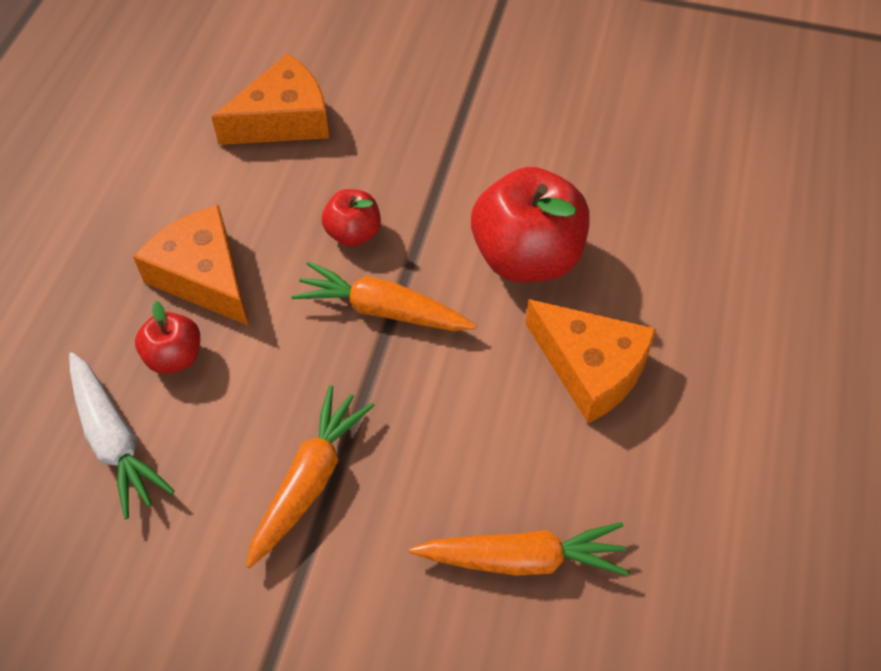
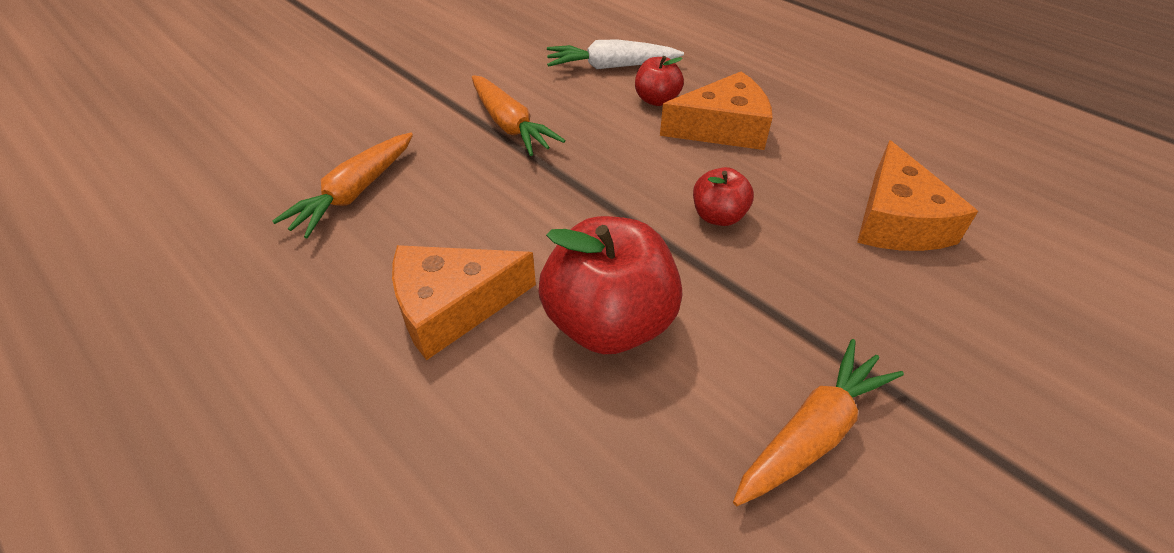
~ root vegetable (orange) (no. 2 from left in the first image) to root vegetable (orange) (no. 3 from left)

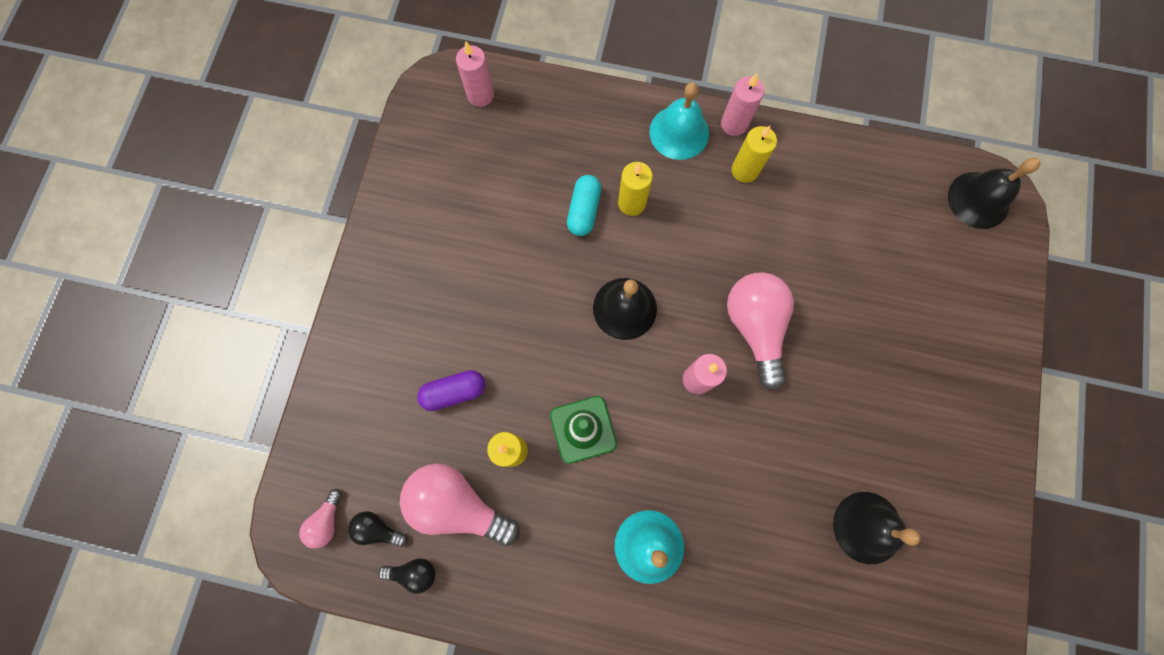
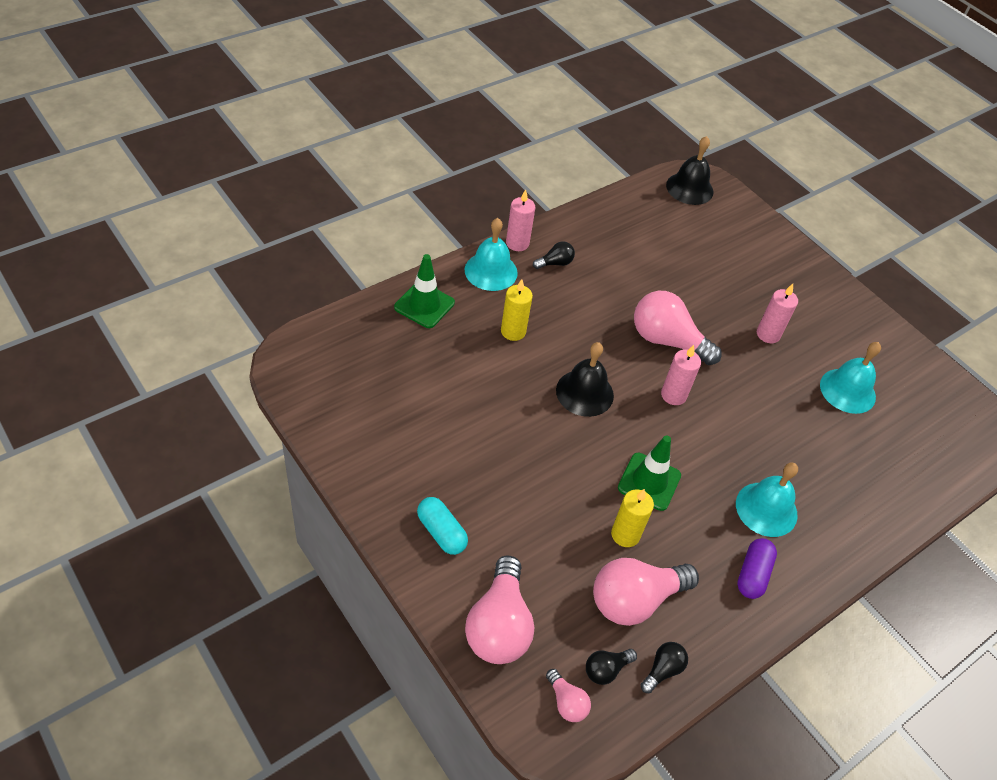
~ wax candle (pink) (no. 1 from left in the first image) to wax candle (pink) (no. 3 from left)
~ wax candle (bright yellow) (no. 3 from left) to lightbulb (ebony) (no. 1 from left)
~ capsule (turquoise)
~ capsule (purple)
~ hand bell (ebony) (no. 2 from left) to hand bell (turquoise) (no. 3 from left)
+ road cone (leaf-green) (no. 1 from left)
+ lightbulb (pink) (no. 1 from left)

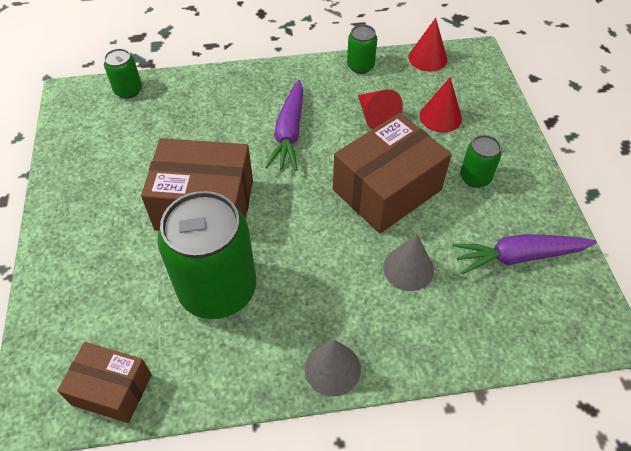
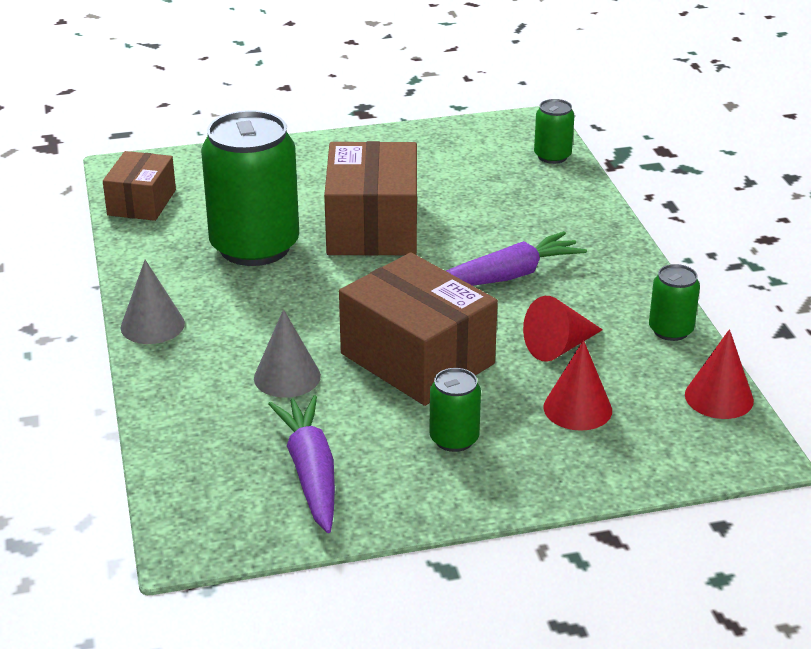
~ root vegetable (purple) (no. 1 from left in the first image) 150 degrees clockwise

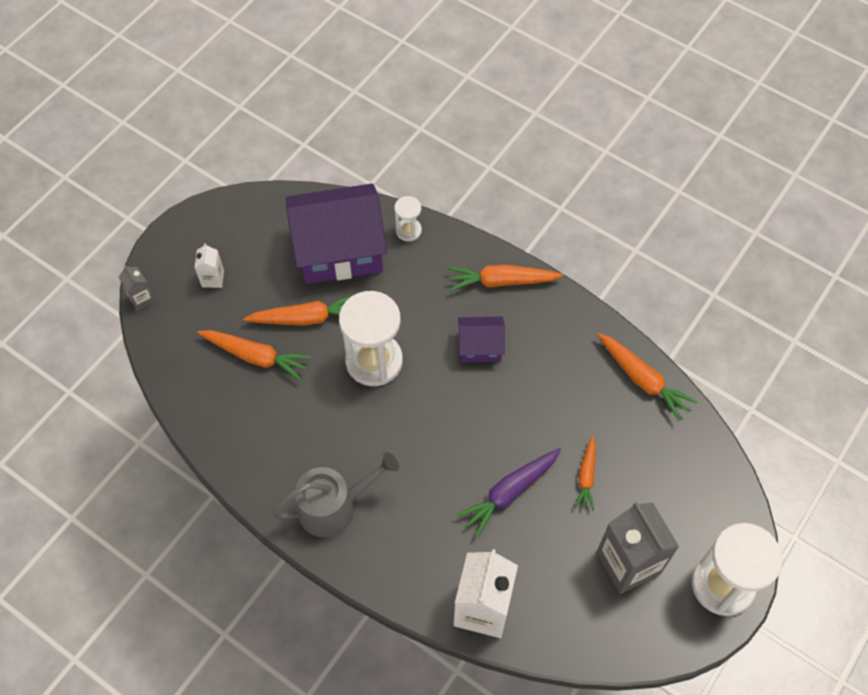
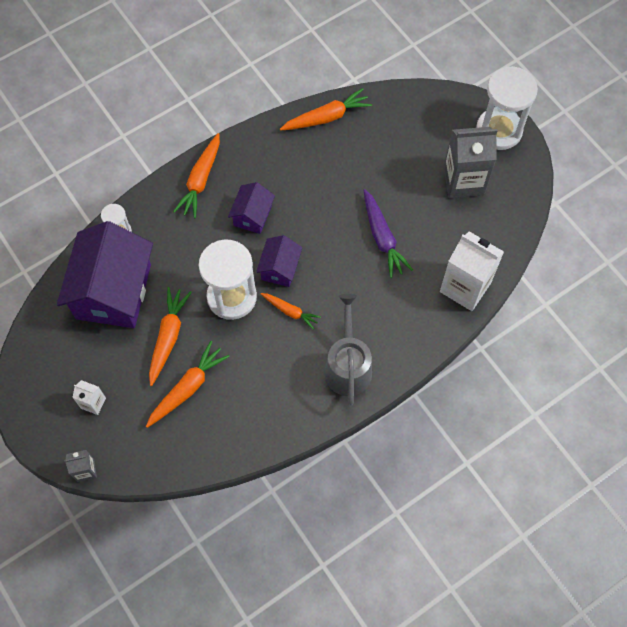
~ root vegetable (orange) (no. 4 from left)
+ toy house (purple) (no. 3 from left)

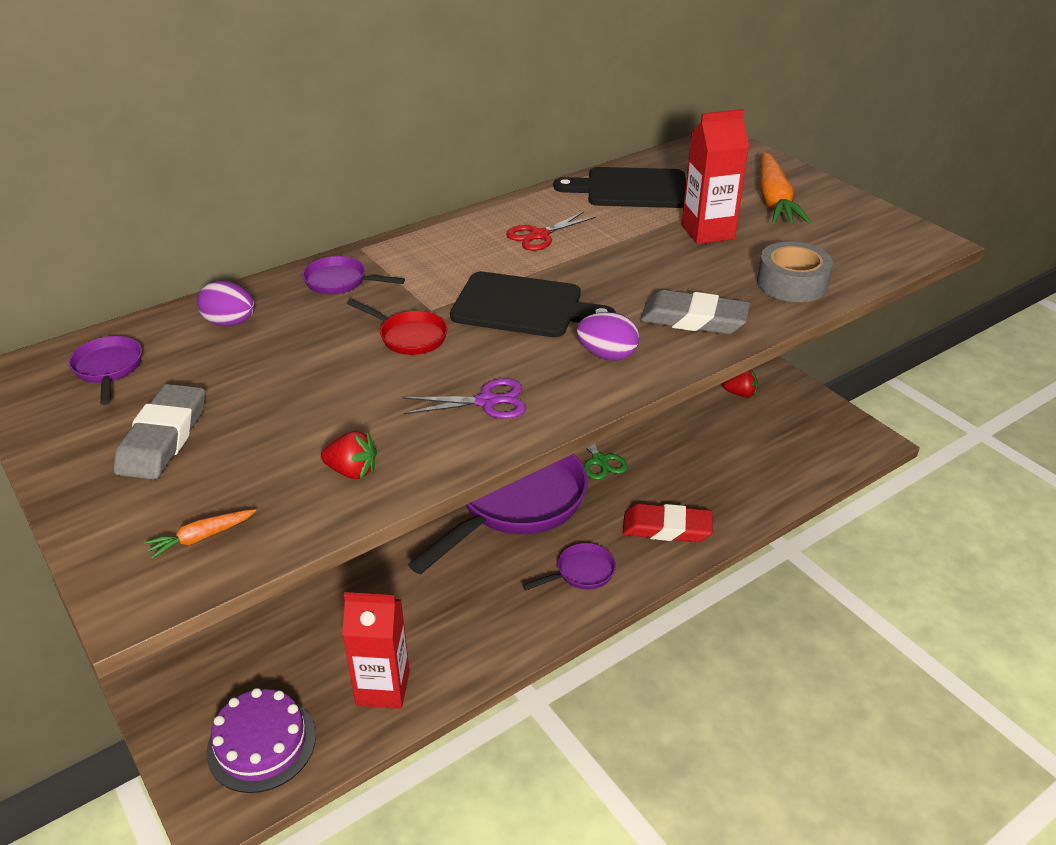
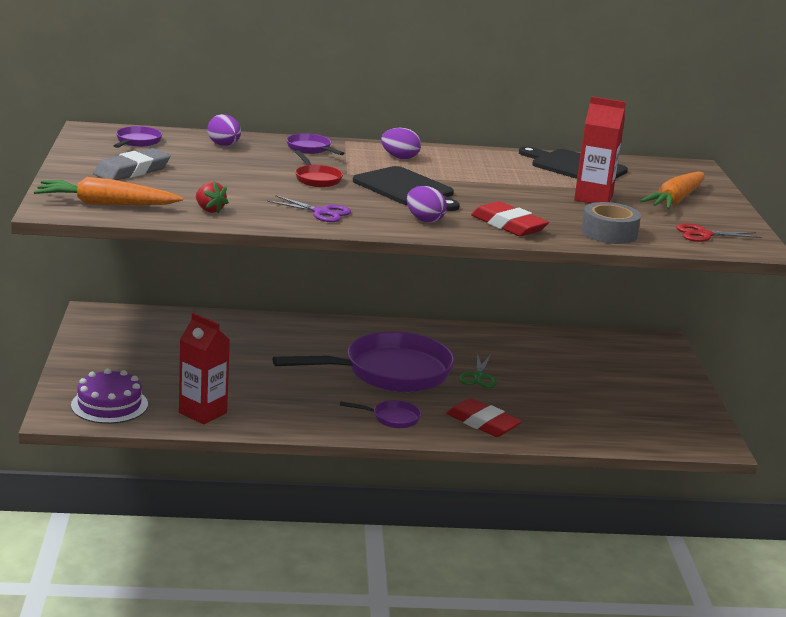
~ pair of scissors (scarlet)
~ gum eraser (ash-grey) (no. 2 from left) to gum eraser (scarlet) (no. 2 from left)
- strawberry (scarlet) (no. 2 from left)
~ root vegetable (orange) (no. 1 from left) x2.18
+ egg shape (purple) (no. 2 from left)

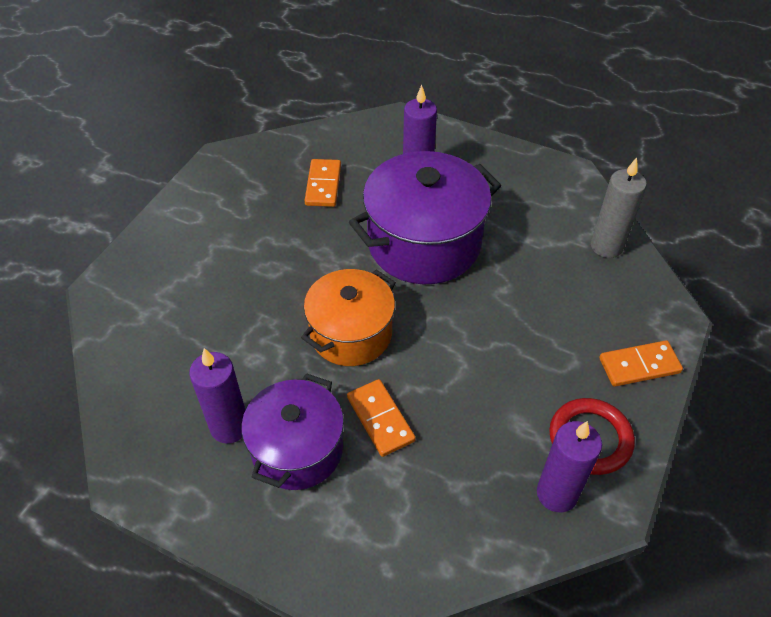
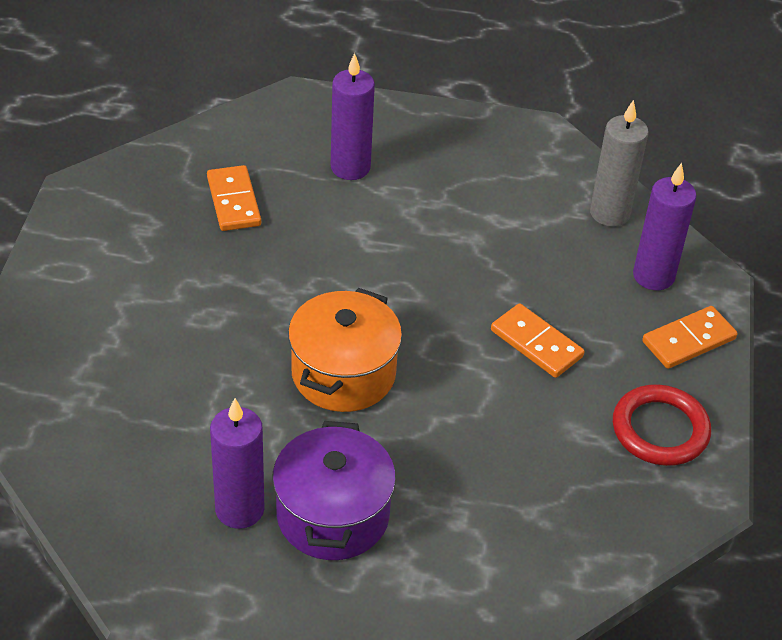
- stockpot (purple) (no. 2 from left)
~ domino piece (orange) (no. 2 from left)
~ wax candle (purple) (no. 3 from left)

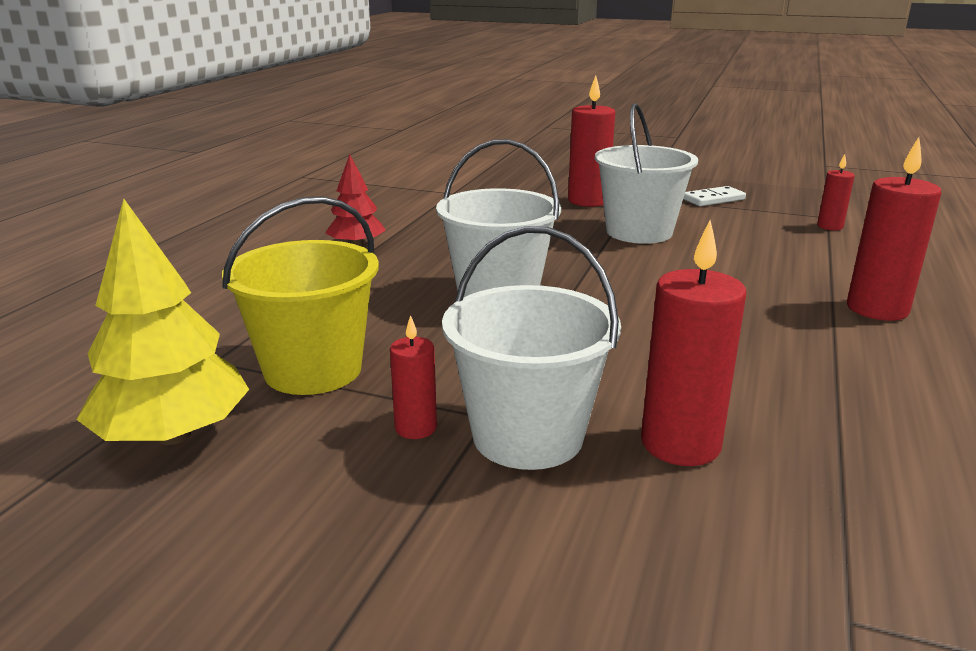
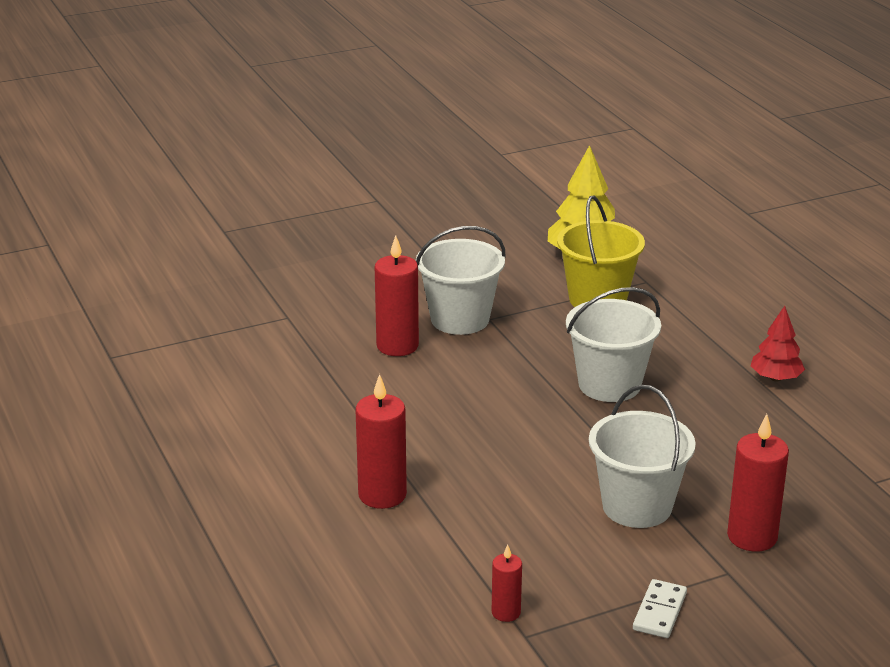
- wax candle (scarlet) (no. 1 from left)

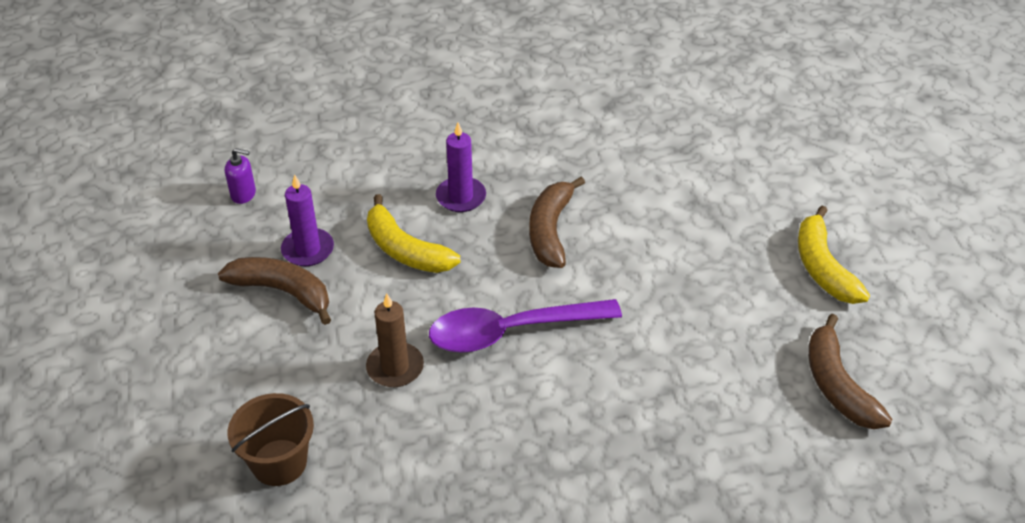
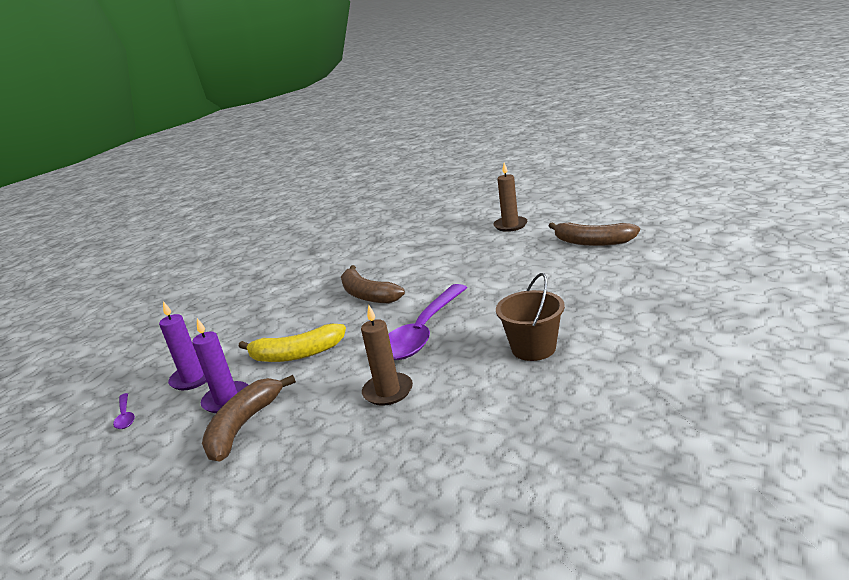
~ wax candle (purple) (no. 2 from left in the first image) to wax candle (purple) (no. 1 from left)
~ pump bottle (purple) to tablespoon (purple) (no. 1 from left)
~ banana fruit (bright yellow) (no. 2 from left) to wax candle (russet) (no. 2 from left)
~ banana fruit (russet) (no. 1 from left) 45 degrees counterclockwise
~ pail (russet)

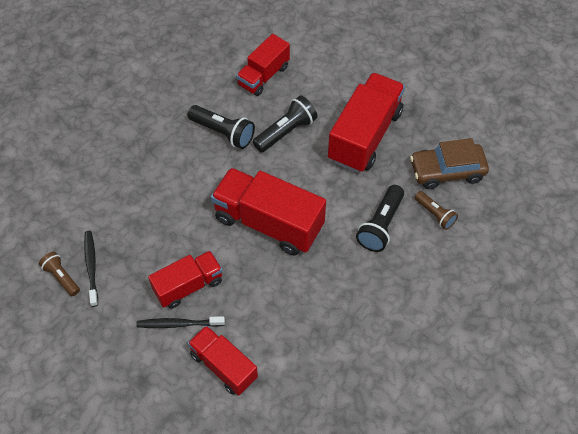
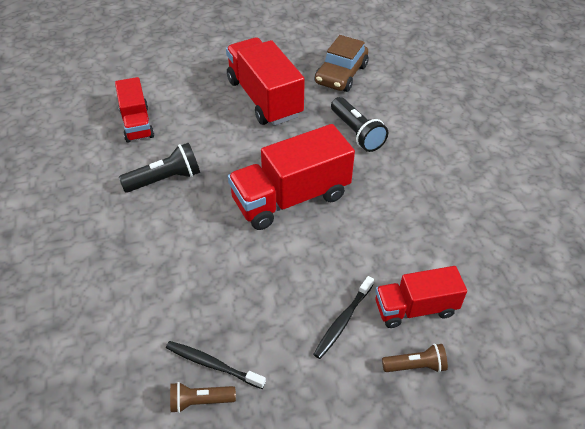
- torch (ebony) (no. 2 from left)
~ torch (russet) (no. 2 from left)
- lorry (scarlet) (no. 1 from left)

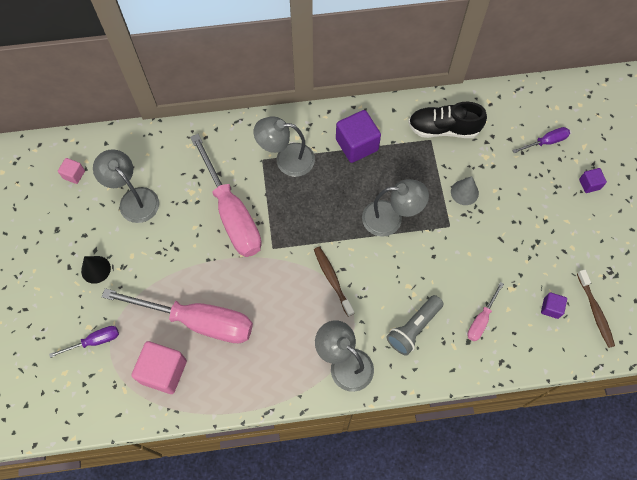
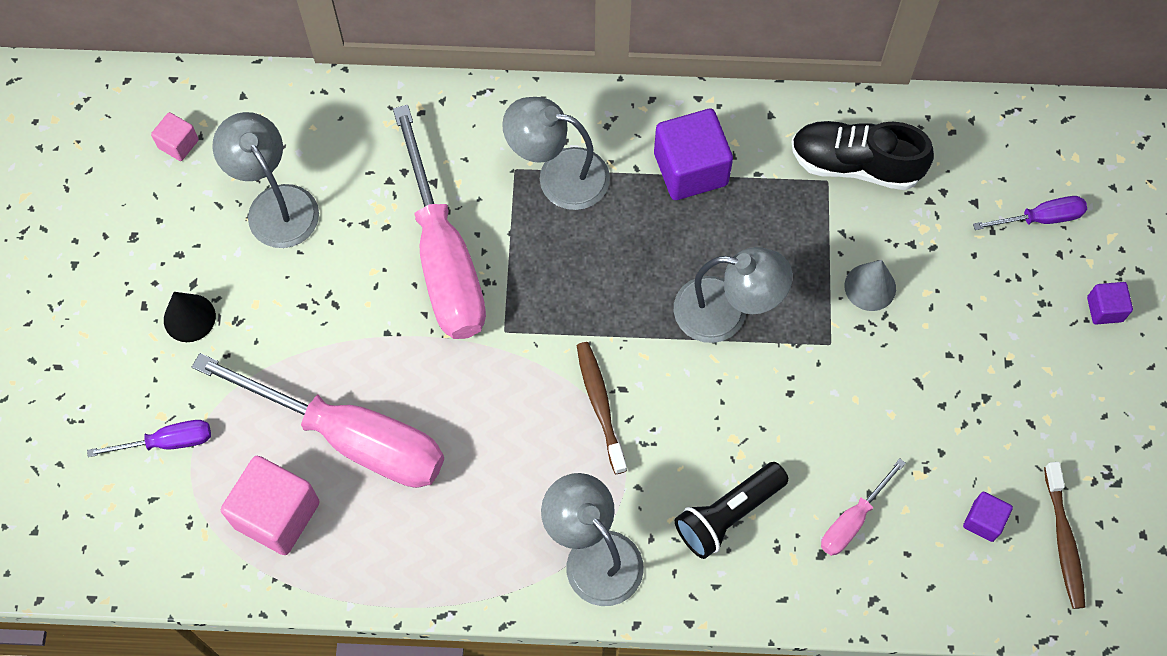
~ torch (ash-grey) to torch (ebony)

